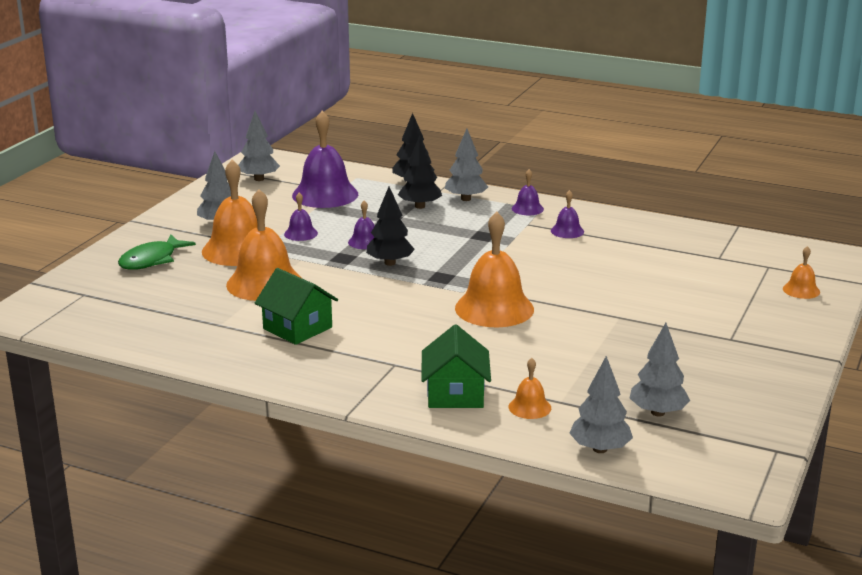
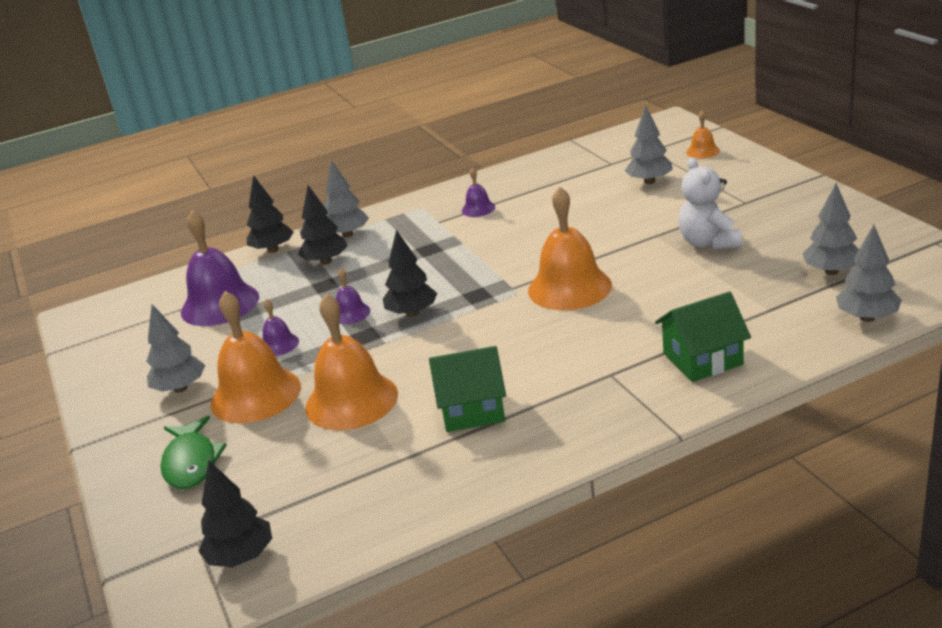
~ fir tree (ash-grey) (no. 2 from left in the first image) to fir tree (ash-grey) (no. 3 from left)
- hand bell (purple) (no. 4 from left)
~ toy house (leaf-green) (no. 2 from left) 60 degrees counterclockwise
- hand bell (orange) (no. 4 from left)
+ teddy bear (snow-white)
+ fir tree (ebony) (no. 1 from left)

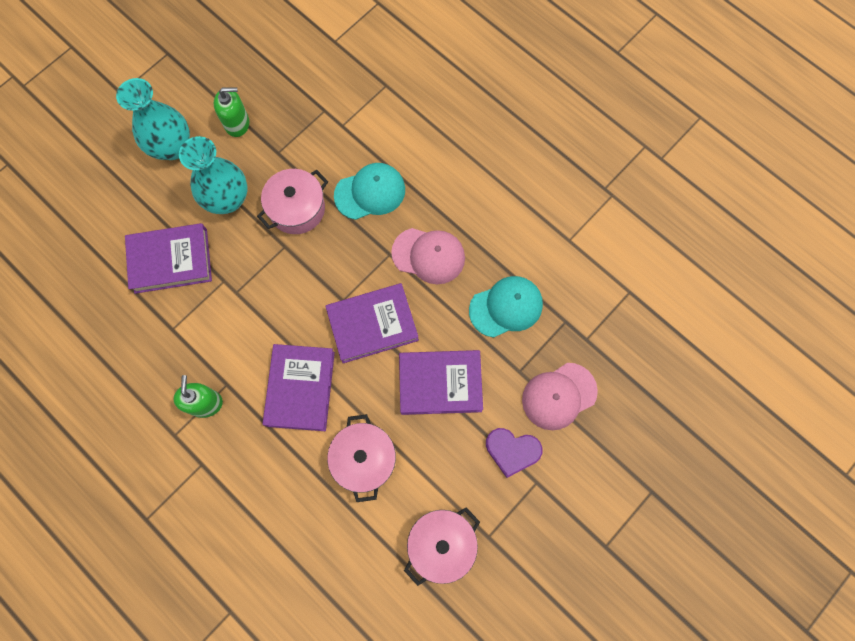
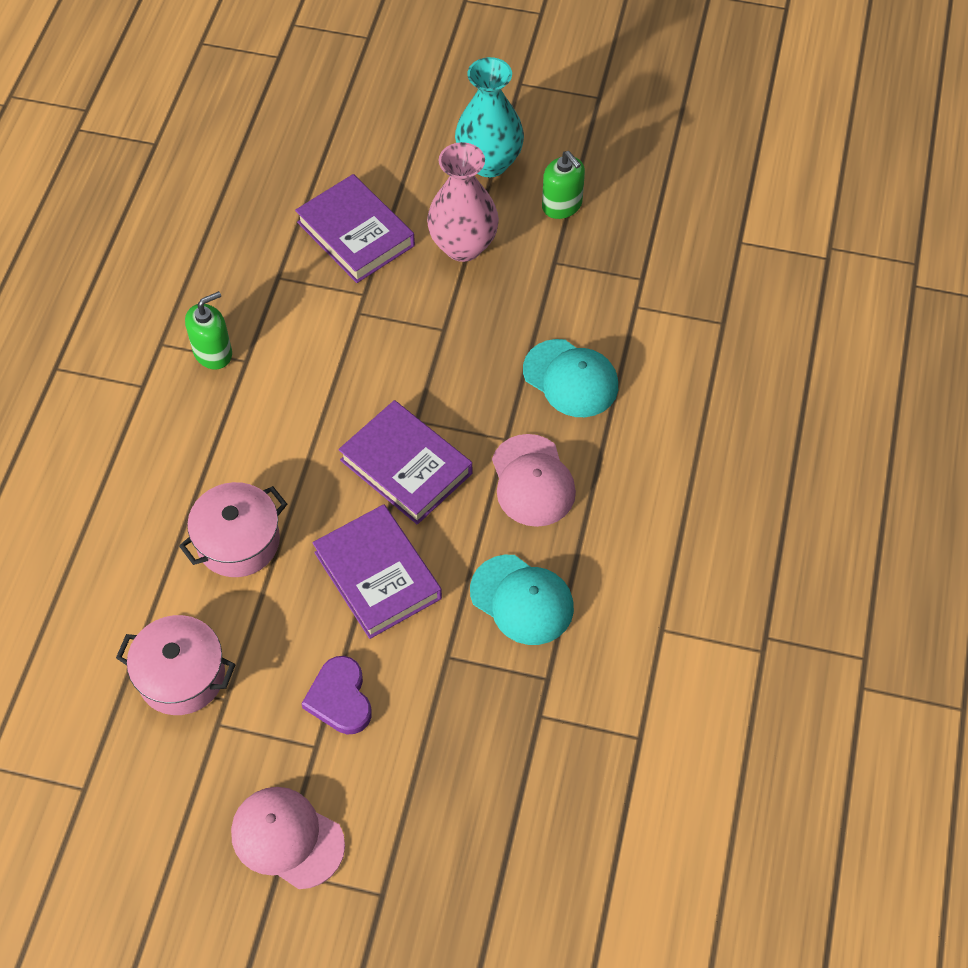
~ vase (turquoise) (no. 2 from left) to vase (pink)
- stockpot (pink) (no. 1 from left)
- hardback (purple) (no. 2 from left)
~ baseball cap (pink) (no. 2 from left in the first image) to baseball cap (pink) (no. 1 from left)

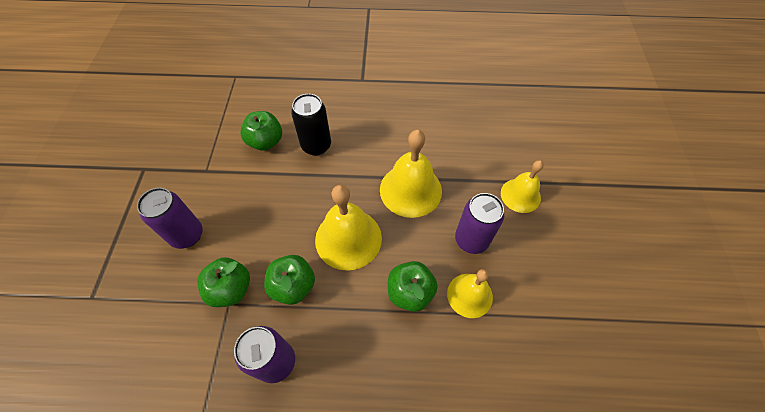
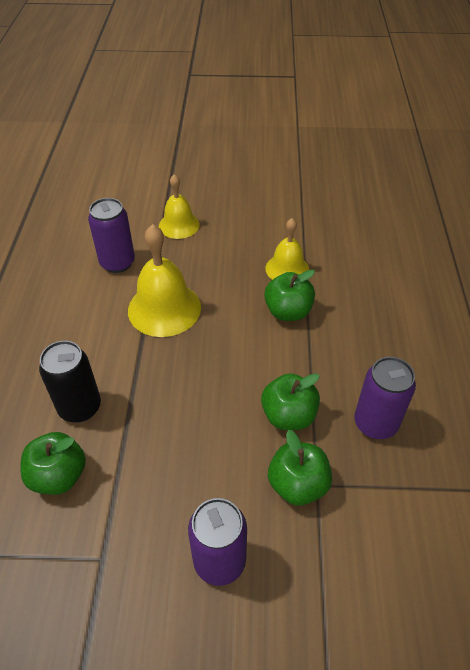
- hand bell (bright yellow) (no. 1 from left)
~ soda can (purple) (no. 3 from left in the first image) to soda can (purple) (no. 1 from left)

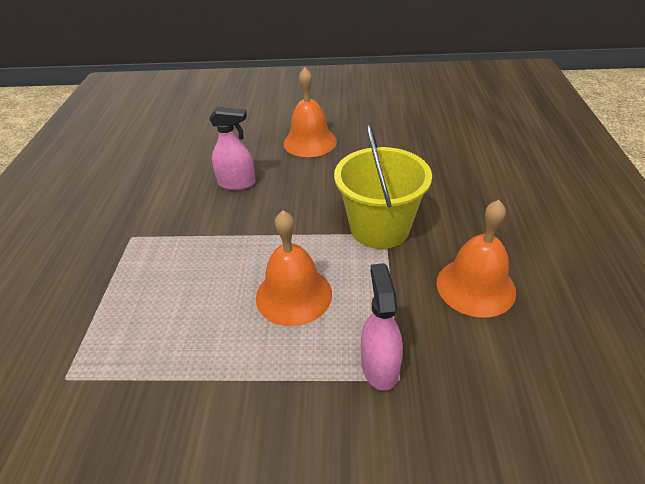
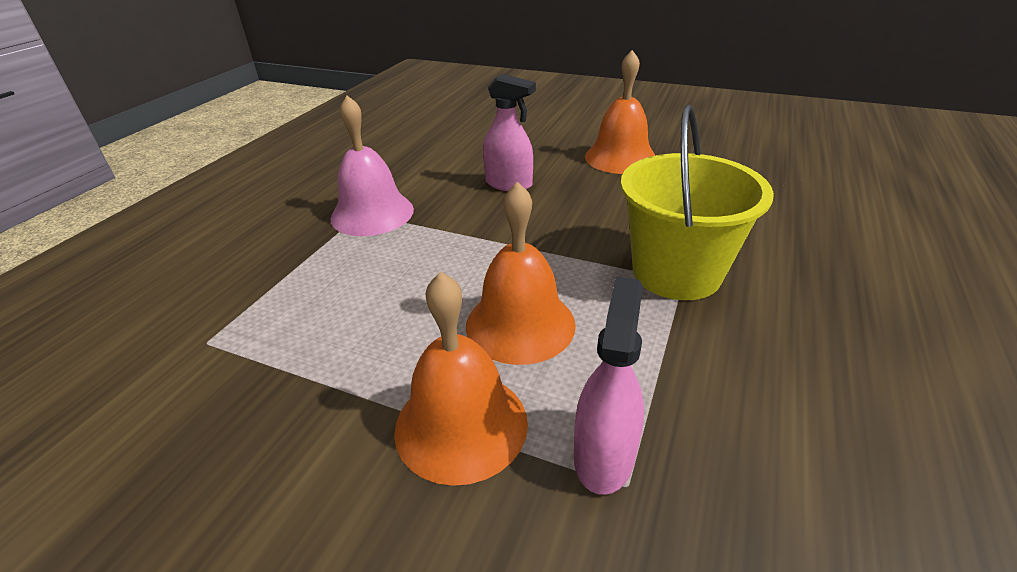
~ hand bell (orange) (no. 3 from left in the first image) to hand bell (orange) (no. 1 from left)
+ hand bell (pink)

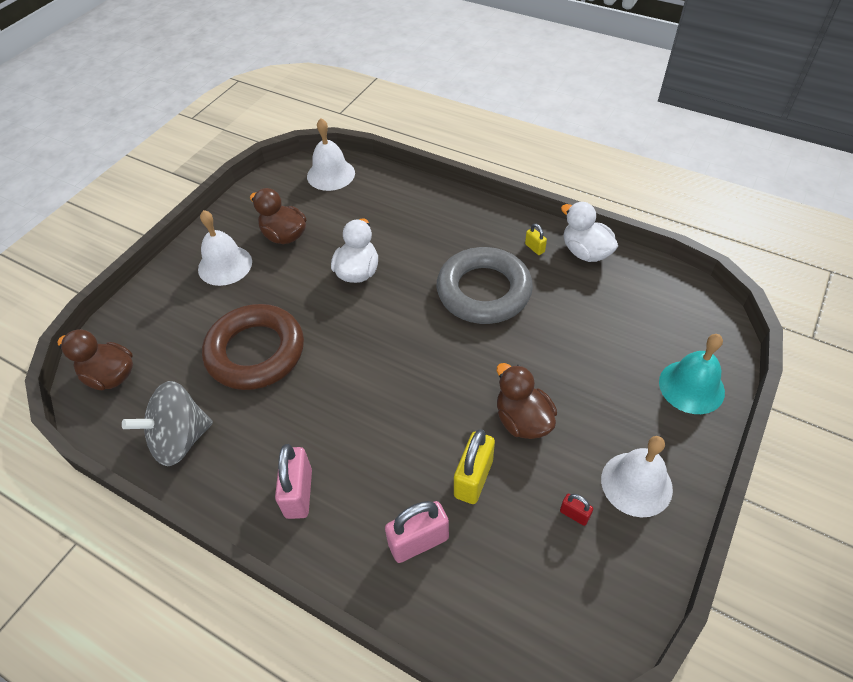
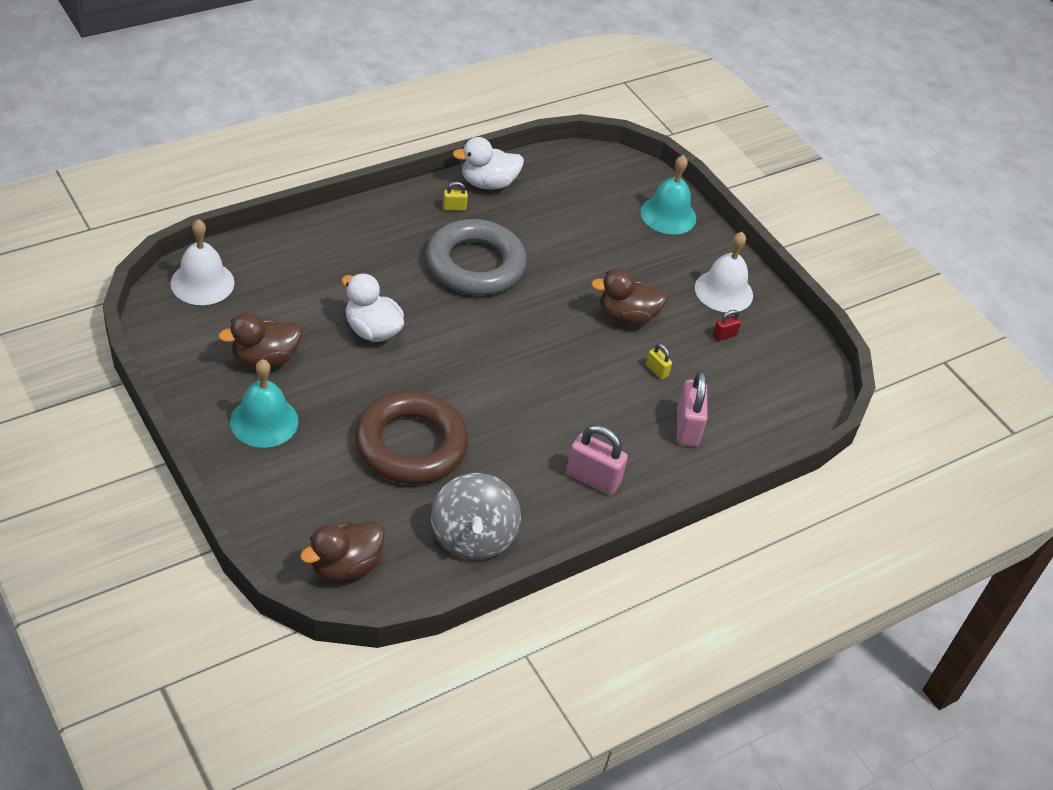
~ hand bell (snow-white) (no. 1 from left) to hand bell (turquoise) (no. 1 from left)
~ padlock (bright yellow) (no. 1 from left in the first image) x0.50

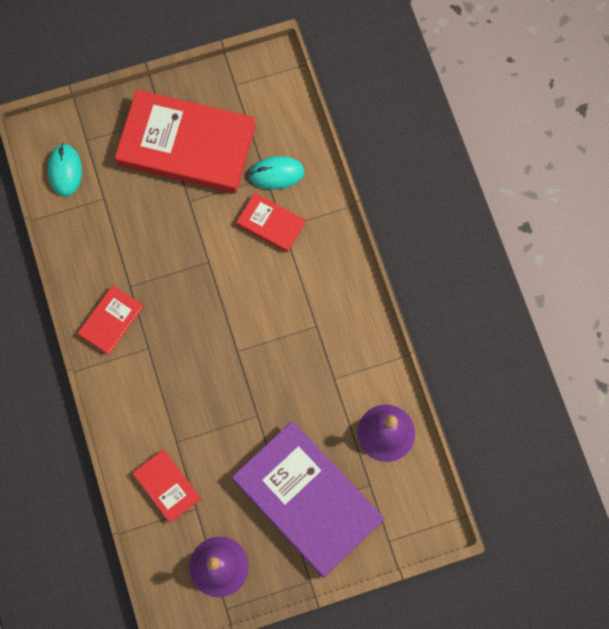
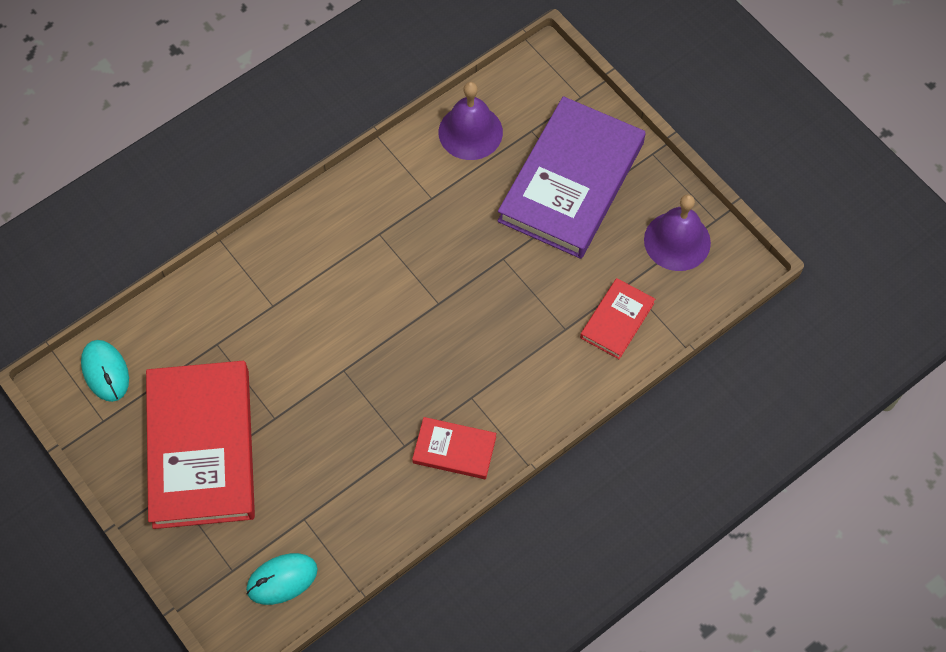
~ PC mouse (turquoise) (no. 2 from left in the first image) to PC mouse (turquoise) (no. 1 from left)
- hardback (scarlet) (no. 4 from left)

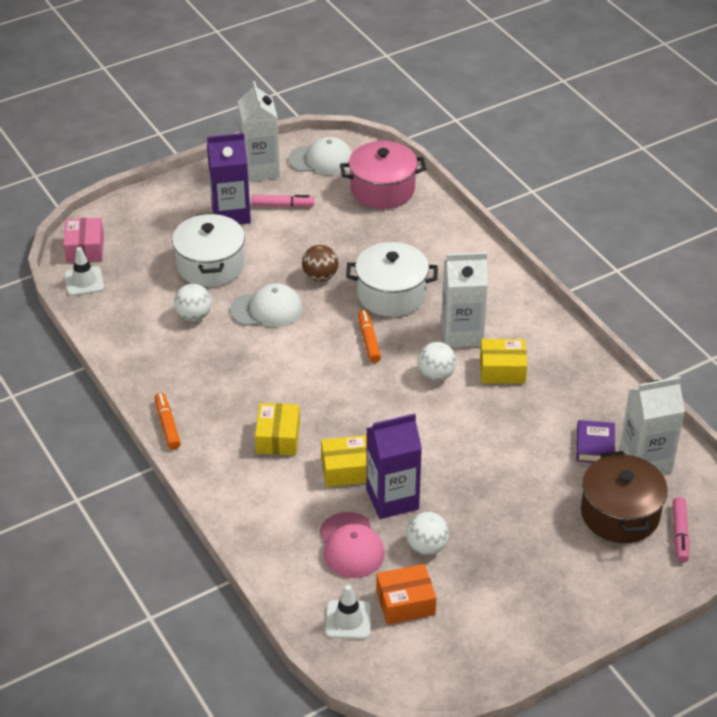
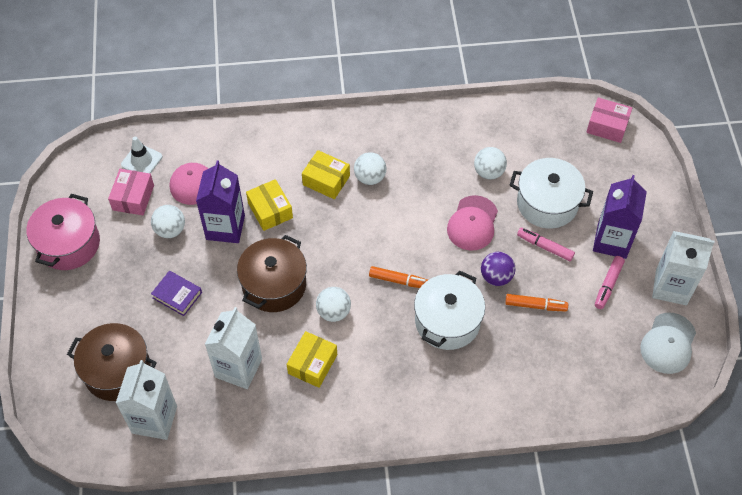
~ stockpot (pink)
~ play ball (russet) to play ball (purple)
- road cone (snow-white) (no. 1 from left)
~ carton (snow-white) (no. 2 from left)
~ baseball cap (snow-white) (no. 1 from left) to baseball cap (pink) (no. 2 from left)
~ felt pen (orange) (no. 1 from left in the first image) to felt pen (orange) (no. 2 from left)
~ hardback (purple)
~ box (bright yellow) (no. 2 from left in the first image) 45 degrees counterclockwise
~ felt pen (pink) (no. 2 from left in the first image) to felt pen (pink) (no. 1 from left)
~ box (orange) to box (pink) (no. 1 from left)
+ play ball (snow-white) (no. 3 from left)
+ stockpot (russet) (no. 2 from left)

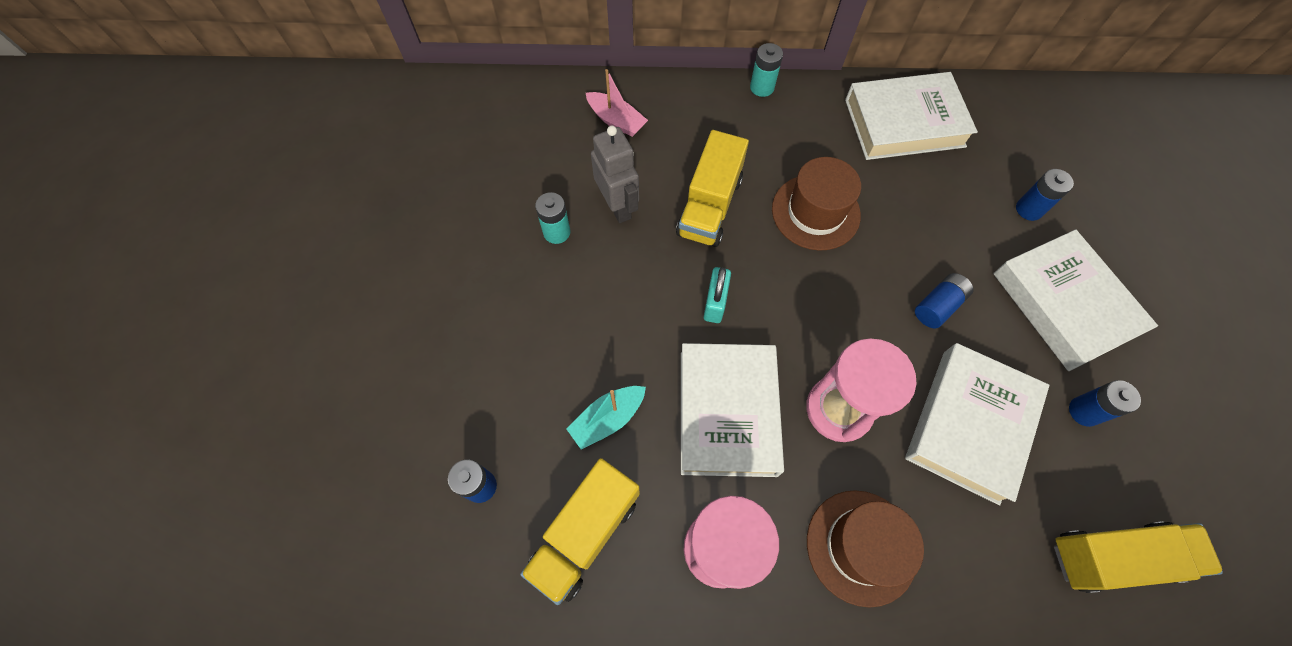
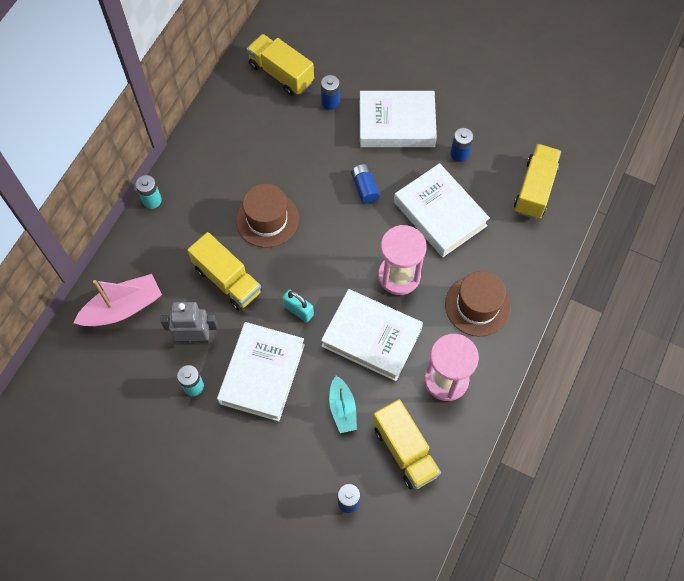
~ toy boat (pink) x1.57
~ hardback (snow-white) (no. 2 from left in the first image) to hardback (snow-white) (no. 1 from left)
+ lorry (bright yellow) (no. 2 from left)

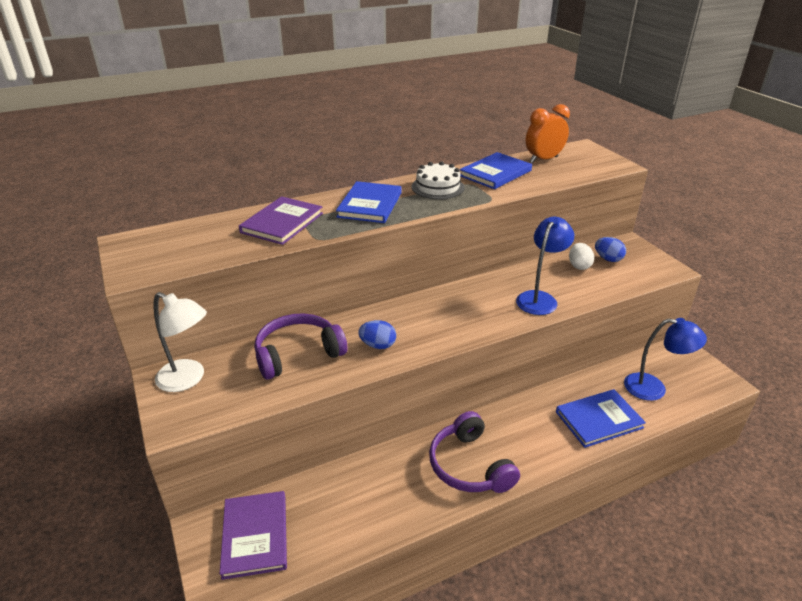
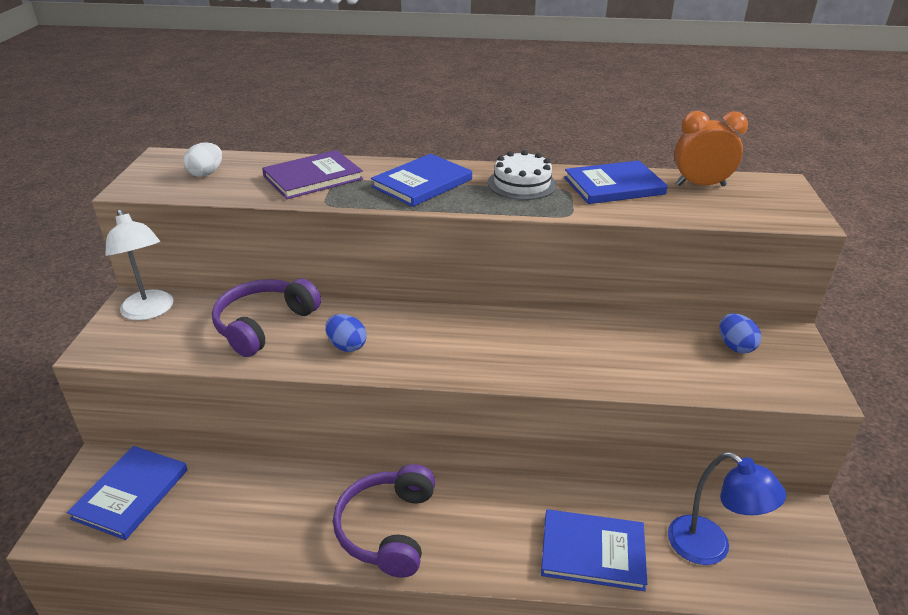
- lamp (cobalt) (no. 1 from left)
~ egg shape (snow-white)
~ over-ear headphones (purple) (no. 1 from left) 60 degrees counterclockwise
~ hardback (purple) (no. 1 from left) to hardback (cobalt) (no. 1 from left)

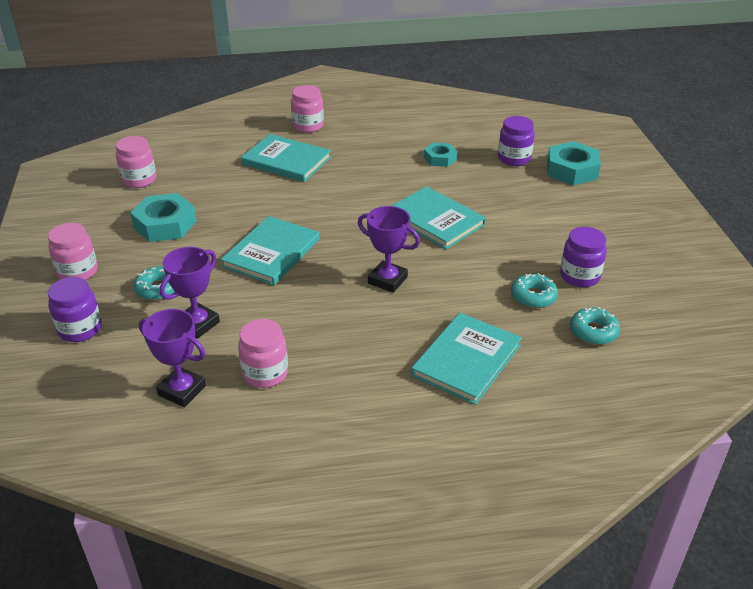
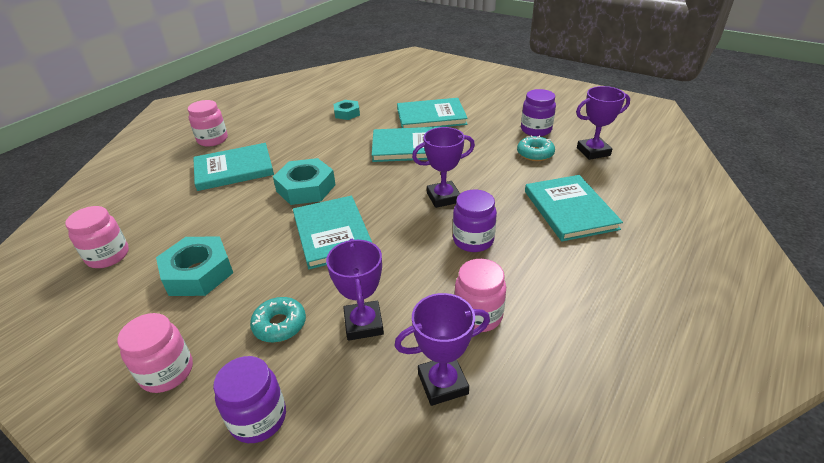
~ jam jar (purple) (no. 2 from left)
~ hexagon nut (turquoise) (no. 3 from left in the first image) to hexagon nut (turquoise) (no. 2 from left)
~ glazed donut (turquoise) (no. 3 from left) to prize cup (purple) (no. 4 from left)
+ hardback (turquoise) (no. 4 from left)

